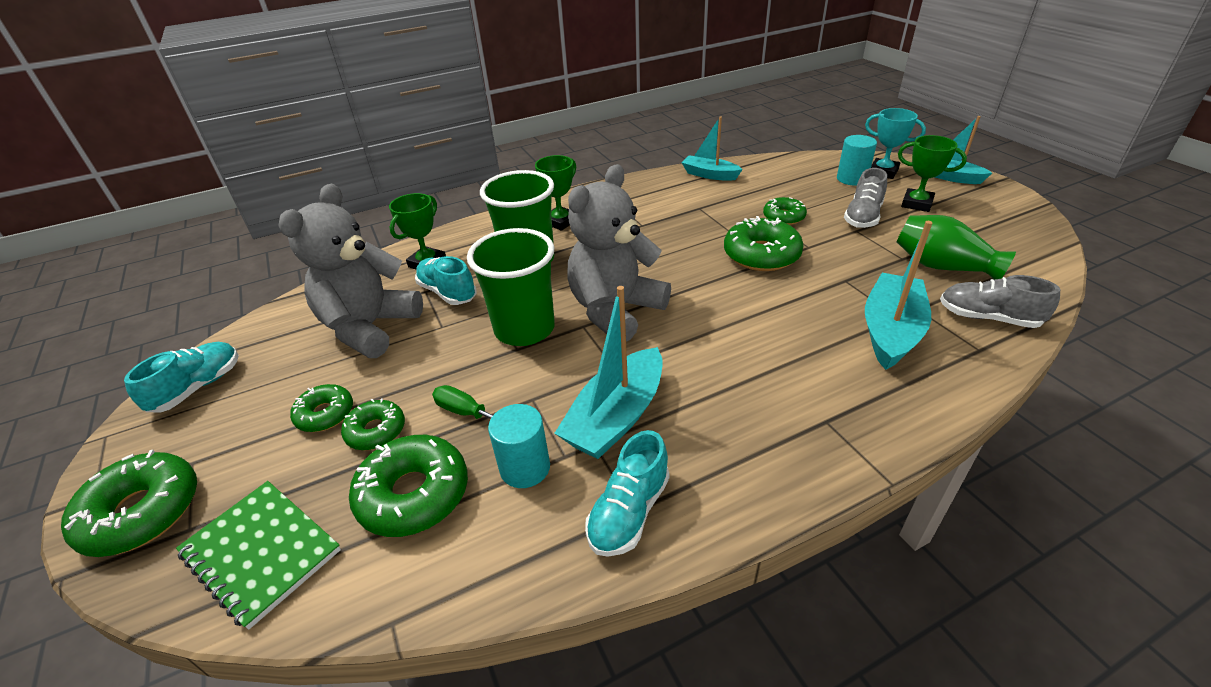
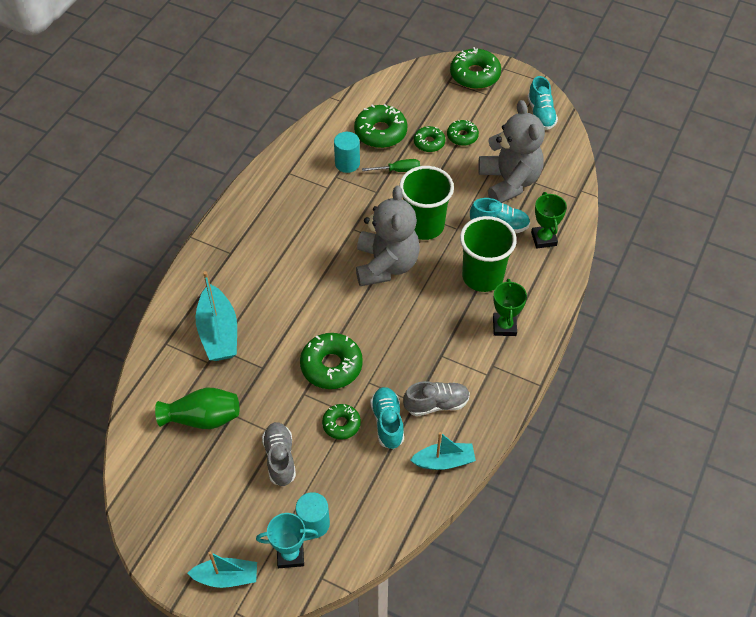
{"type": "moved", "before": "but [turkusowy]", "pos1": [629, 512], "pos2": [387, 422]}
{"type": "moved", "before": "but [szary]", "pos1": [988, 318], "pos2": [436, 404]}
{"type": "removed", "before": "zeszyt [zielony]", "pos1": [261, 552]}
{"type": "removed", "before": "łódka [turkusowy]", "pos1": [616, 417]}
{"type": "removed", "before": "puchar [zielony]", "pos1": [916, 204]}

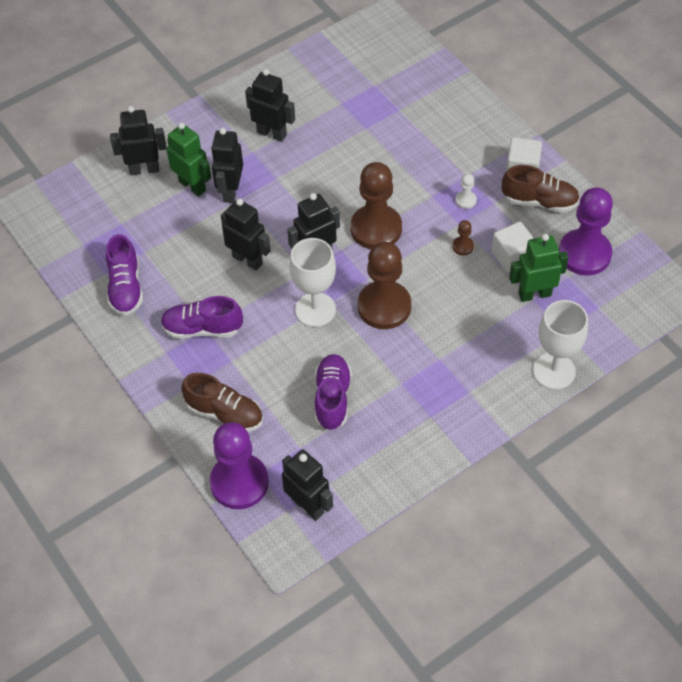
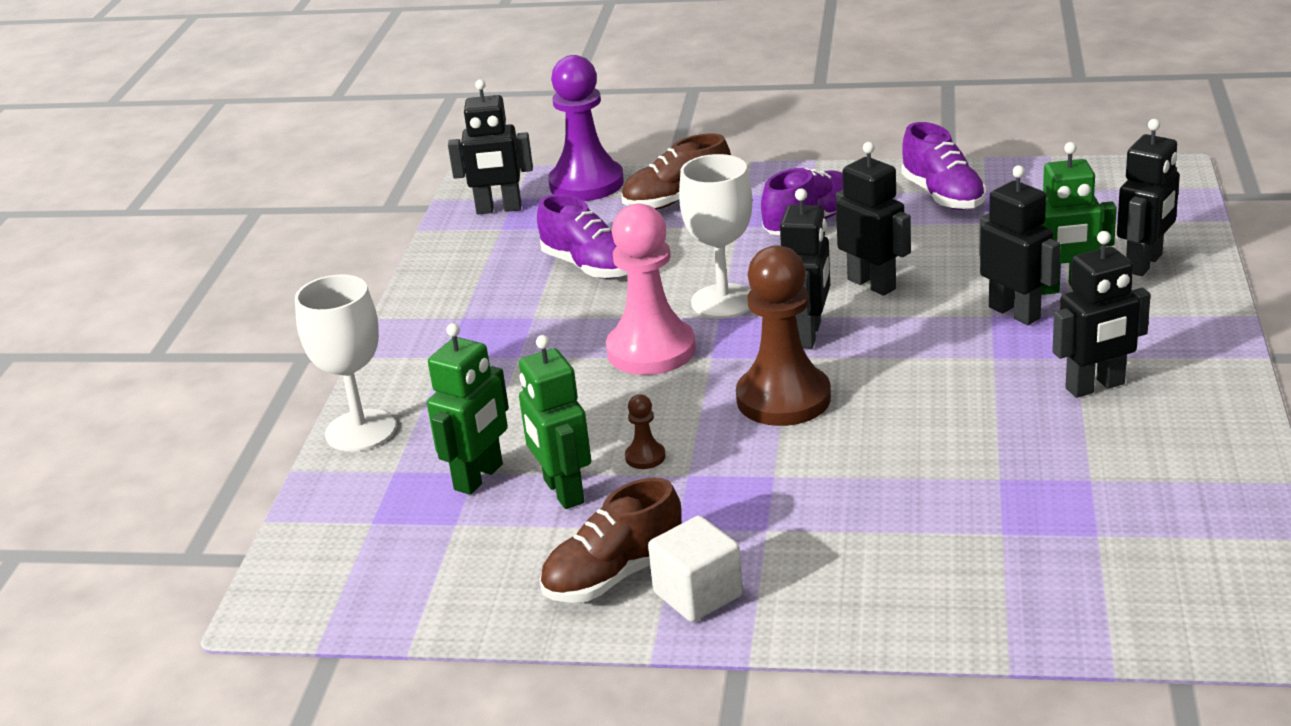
{"type": "replaced", "before": "sześcian [biały]", "after": "robot [zielony]", "pos1": [512, 257], "pos2": [563, 491]}
{"type": "recoloured", "before": "pionek [brązowy]", "after": "pionek [różowy]", "pos1": [384, 306], "pos2": [651, 350]}
{"type": "turned", "before": "robot [czarny]", "pos1": [247, 260], "pos2": [872, 284], "turn": -120}
{"type": "turned", "before": "but [fioletowy]", "pos1": [126, 288], "pos2": [943, 196], "turn": -150}
{"type": "removed", "before": "pionek [biały]", "pos1": [465, 200]}
{"type": "removed", "before": "pionek [fioletowy]", "pos1": [584, 254]}

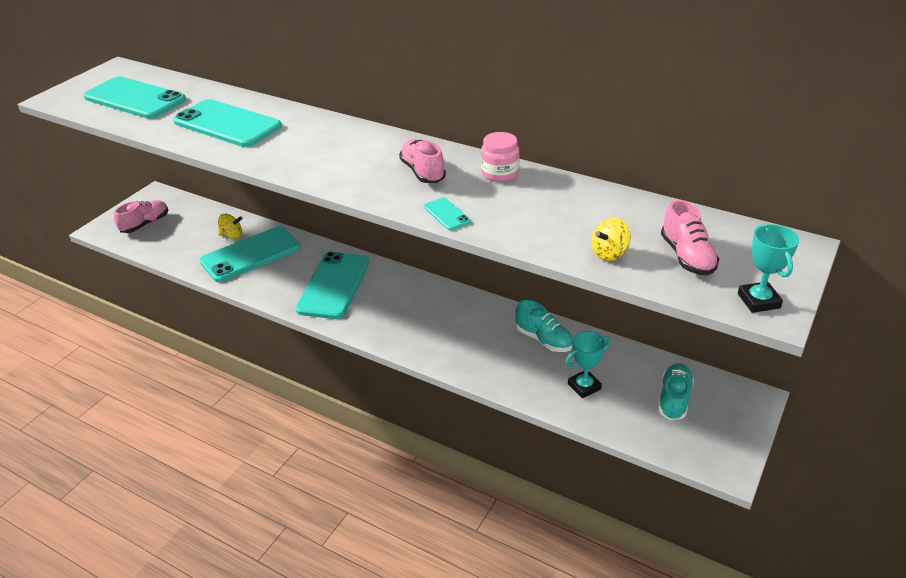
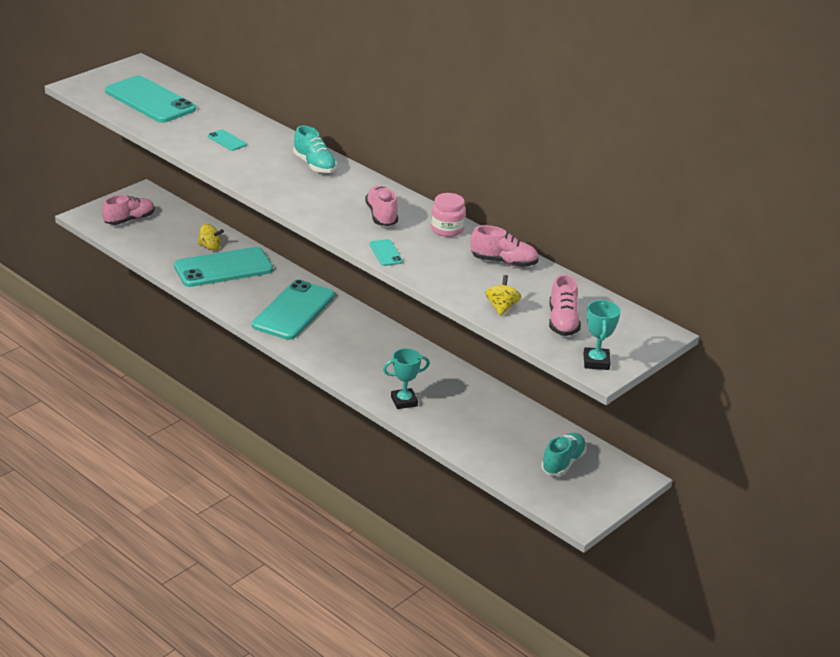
{"type": "resized", "before": "telefon [turkusowy]", "pos1": [227, 124], "pos2": [227, 140], "scale": 0.42}
{"type": "moved", "before": "but [turkusowy]", "pos1": [543, 339], "pos2": [314, 165]}
{"type": "moved", "before": "puchar [turkusowy]", "pos1": [584, 386], "pos2": [404, 401]}
{"type": "added", "after": "but [różowy]", "pos2": [503, 262]}
{"type": "turned", "before": "bączek [żółty]", "pos1": [609, 253], "pos2": [501, 307], "turn": 120}

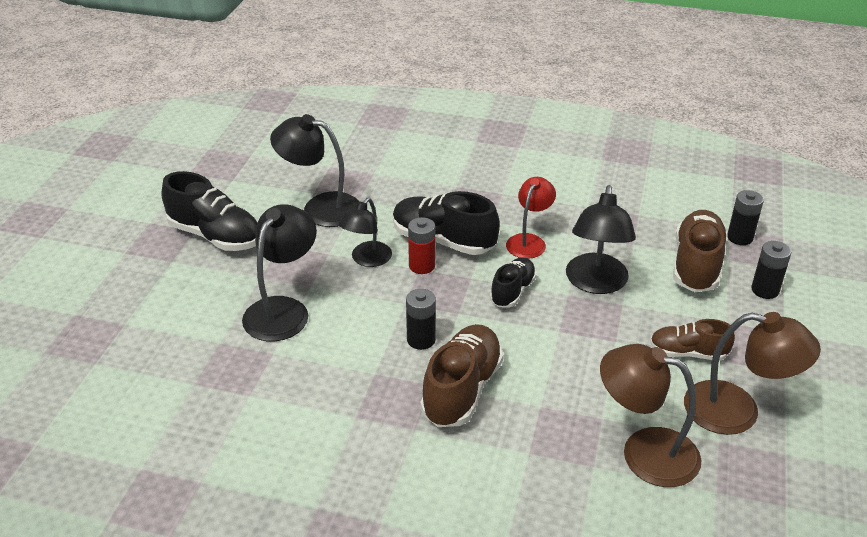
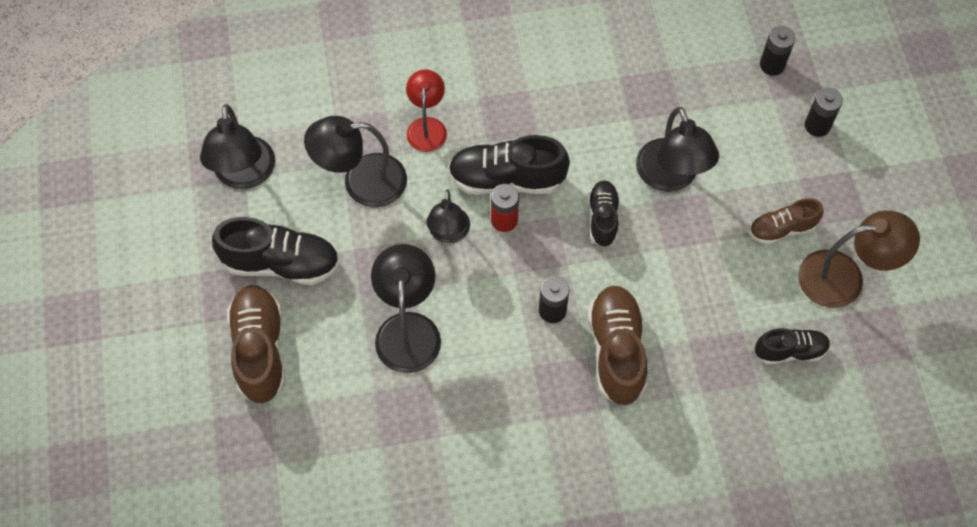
{"type": "added", "after": "lampka [czarny]", "pos2": [244, 175]}
{"type": "moved", "before": "but [brązowy]", "pos1": [696, 265], "pos2": [260, 350]}
{"type": "moved", "before": "lampka [czerwony]", "pos1": [529, 241], "pos2": [427, 126]}
{"type": "replaced", "before": "lampka [brązowy]", "after": "but [czarny]", "pos1": [644, 452], "pos2": [790, 351]}

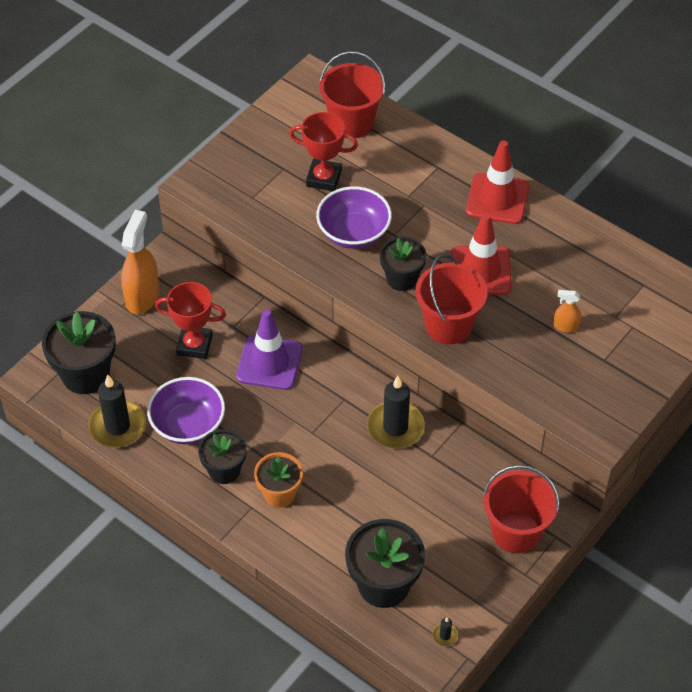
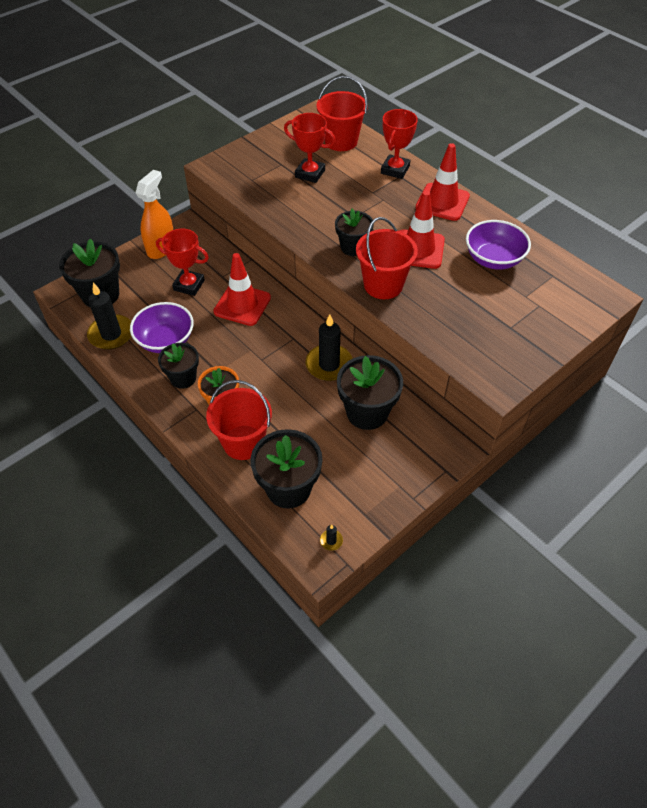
{"type": "moved", "before": "wiadro [czerwony]", "pos1": [516, 532], "pos2": [243, 442]}
{"type": "recoloured", "before": "pachołek [fioletowy]", "after": "pachołek [czerwony]", "pos1": [269, 363], "pos2": [242, 305]}
{"type": "added", "after": "doniczka [czarny]", "pos2": [367, 412]}
{"type": "added", "after": "puchar [czerwony]", "pos2": [395, 170]}
{"type": "moved", "before": "miska [fioletowy]", "pos1": [353, 233], "pos2": [493, 259]}
{"type": "removed", "before": "spryskiwacz [pomarańczowy]", "pos1": [565, 326]}

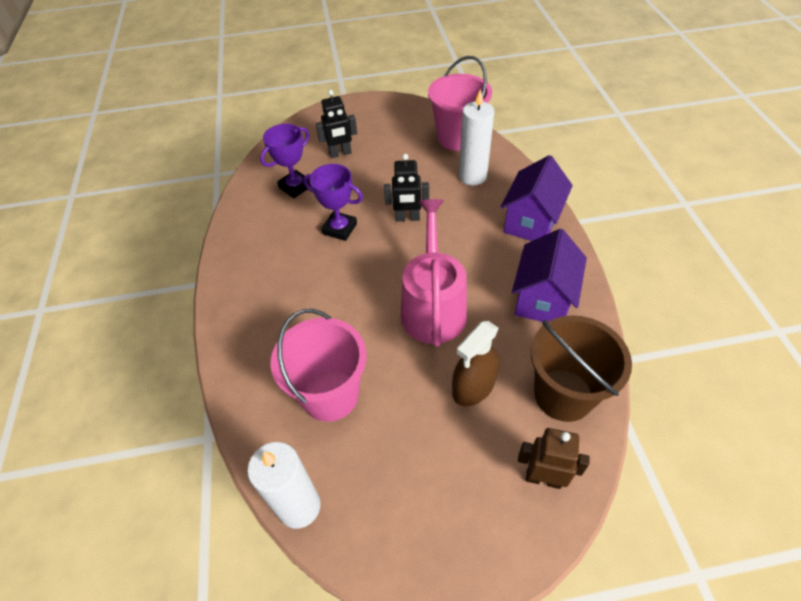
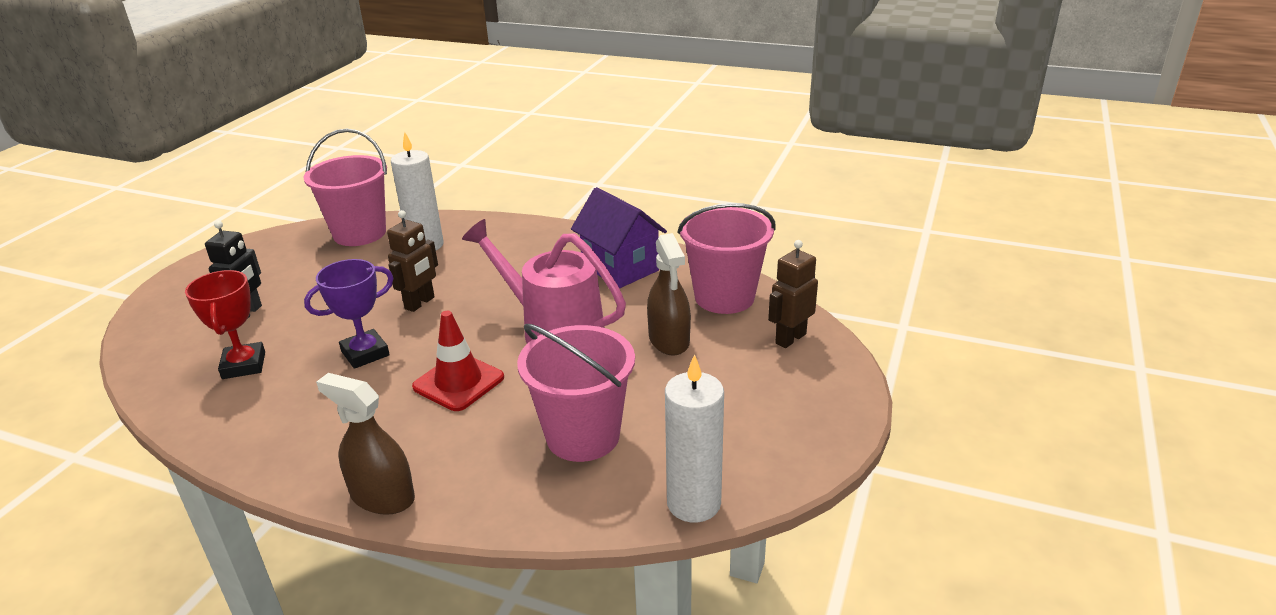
{"type": "recoloured", "before": "puchar [fioletowy]", "after": "puchar [czerwony]", "pos1": [295, 187], "pos2": [244, 365]}
{"type": "added", "after": "spryskiwacz [brązowy]", "pos2": [382, 496]}
{"type": "recoloured", "before": "robot [czarny]", "after": "robot [brązowy]", "pos1": [407, 218], "pos2": [420, 303]}
{"type": "added", "after": "pachołek [czerwony]", "pos2": [458, 382]}
{"type": "recoloured", "before": "wiadro [brązowy]", "after": "wiadro [różowy]", "pos1": [563, 394], "pos2": [724, 297]}
{"type": "removed", "before": "domek [fioletowy]", "pos1": [531, 222]}

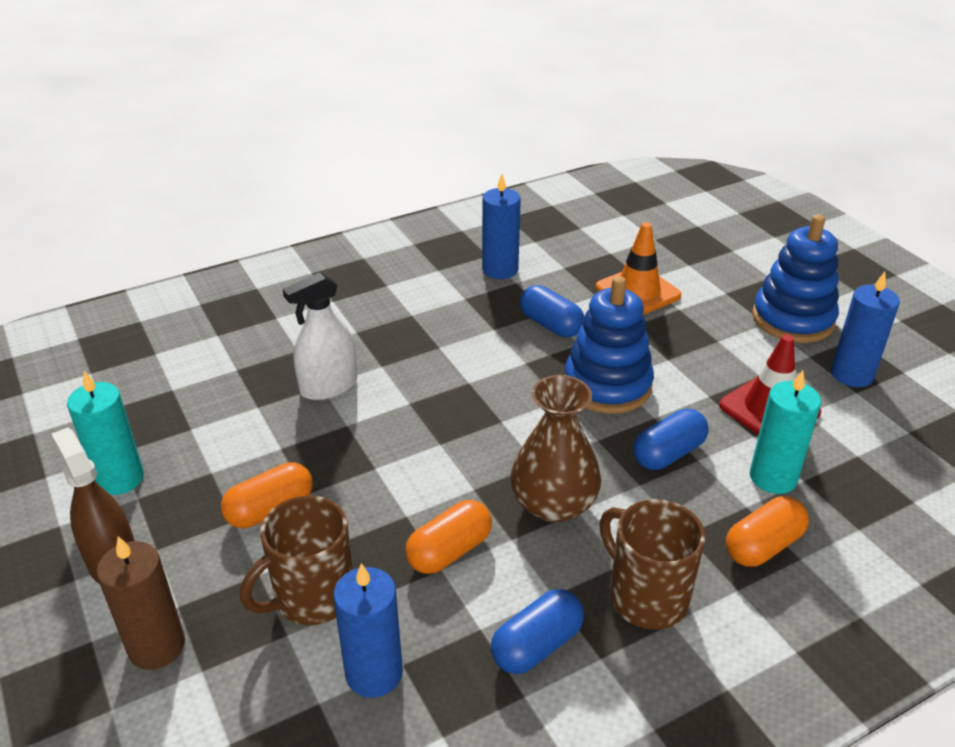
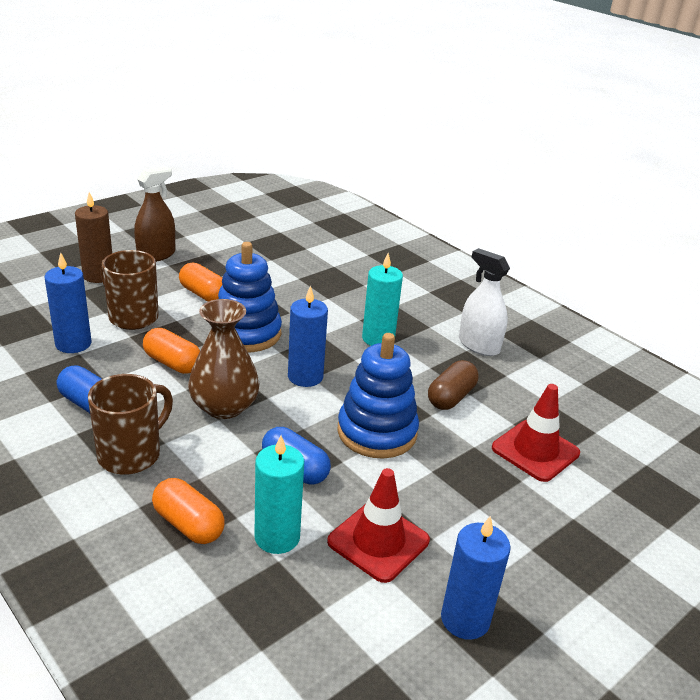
{"type": "moved", "before": "zabawka nakładanka [niebieski]", "pos1": [792, 319], "pos2": [246, 333]}
{"type": "moved", "before": "świeca [niebieski]", "pos1": [500, 270], "pos2": [305, 377]}
{"type": "moved", "before": "świeca [turkusowy]", "pos1": [120, 478], "pos2": [378, 339]}
{"type": "recoloured", "before": "kapsułka [niebieski]", "after": "kapsułka [brązowy]", "pos1": [550, 325], "pos2": [451, 397]}
{"type": "moved", "before": "spryskiwacz [biały]", "pos1": [328, 386], "pos2": [479, 345]}
{"type": "recoloured", "before": "pachołek [pomarańczowy]", "after": "pachołek [czerwony]", "pos1": [638, 291], "pos2": [535, 451]}

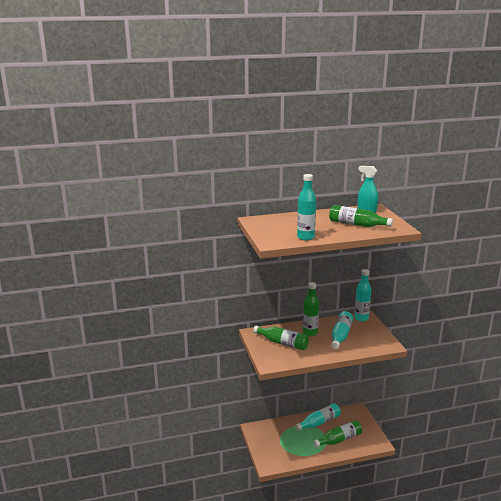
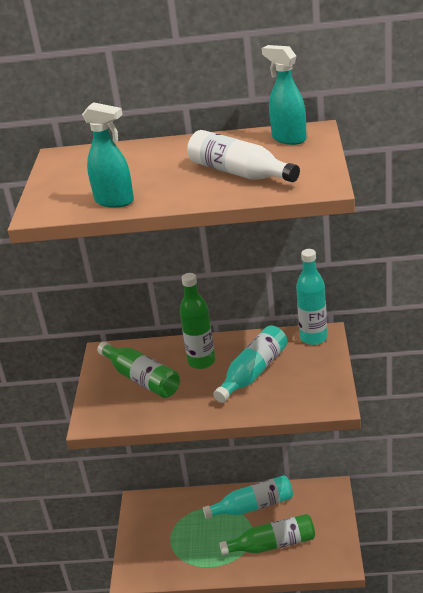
{"type": "replaced", "before": "butelka [turkusowy]", "after": "spryskiwacz [turkusowy]", "pos1": [305, 237], "pos2": [114, 201]}
{"type": "recoloured", "before": "butelka [zielony]", "after": "butelka [biały]", "pos1": [357, 224], "pos2": [239, 173]}

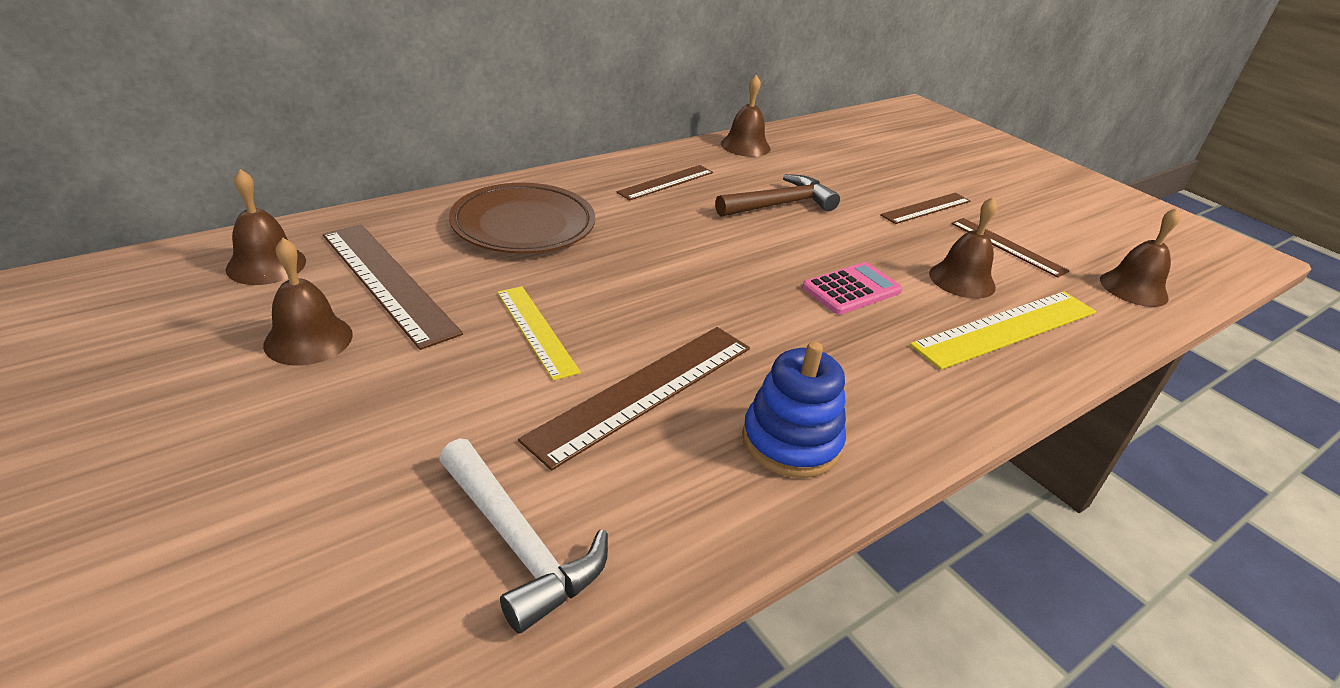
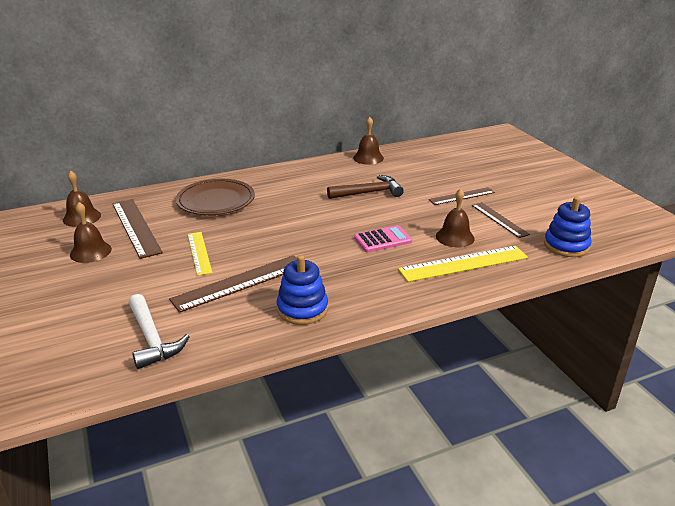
{"type": "replaced", "before": "dzwonek [brązowy]", "after": "zabawka nakładanka [niebieski]", "pos1": [1133, 288], "pos2": [566, 246]}
{"type": "removed", "before": "linijka [brązowy]", "pos1": [666, 182]}

